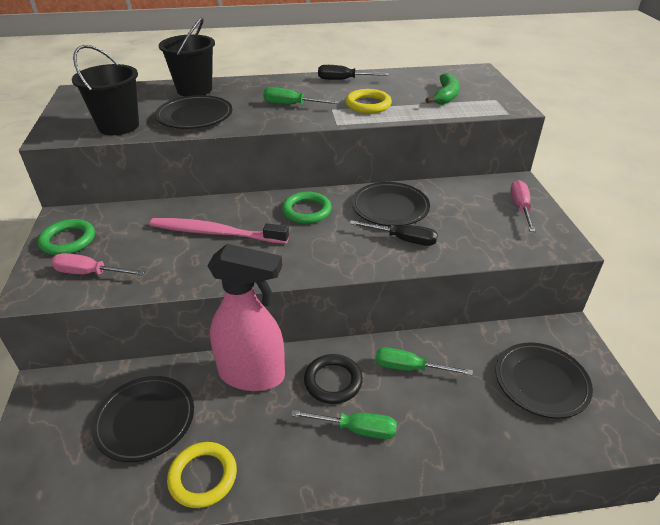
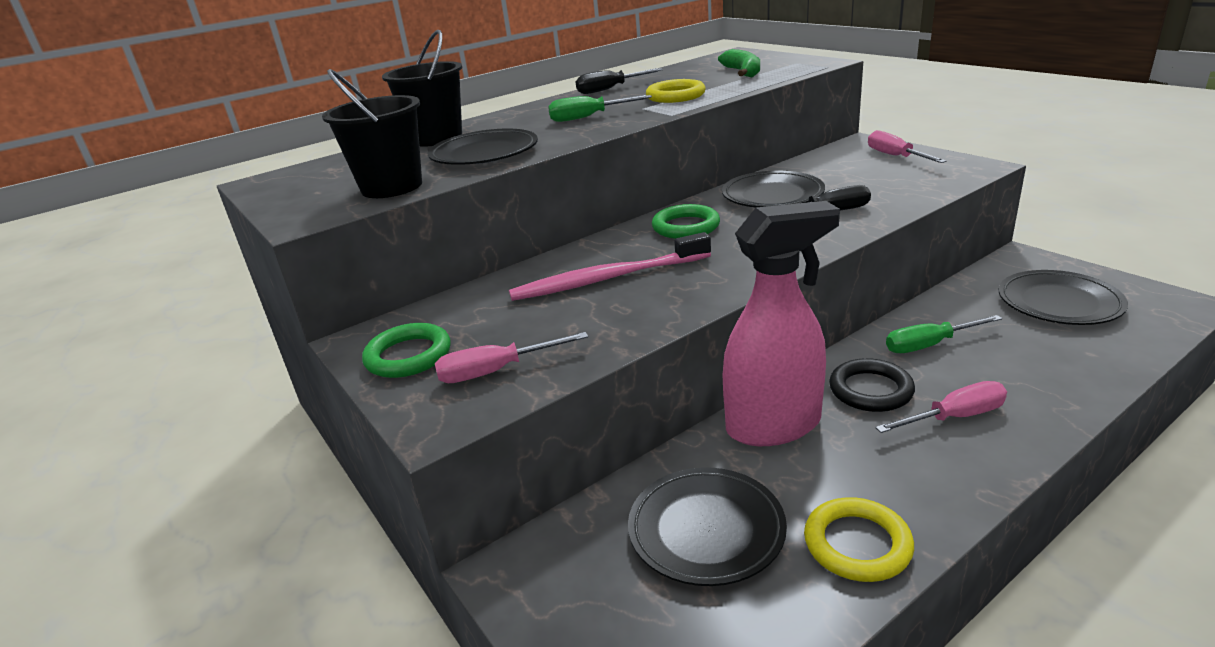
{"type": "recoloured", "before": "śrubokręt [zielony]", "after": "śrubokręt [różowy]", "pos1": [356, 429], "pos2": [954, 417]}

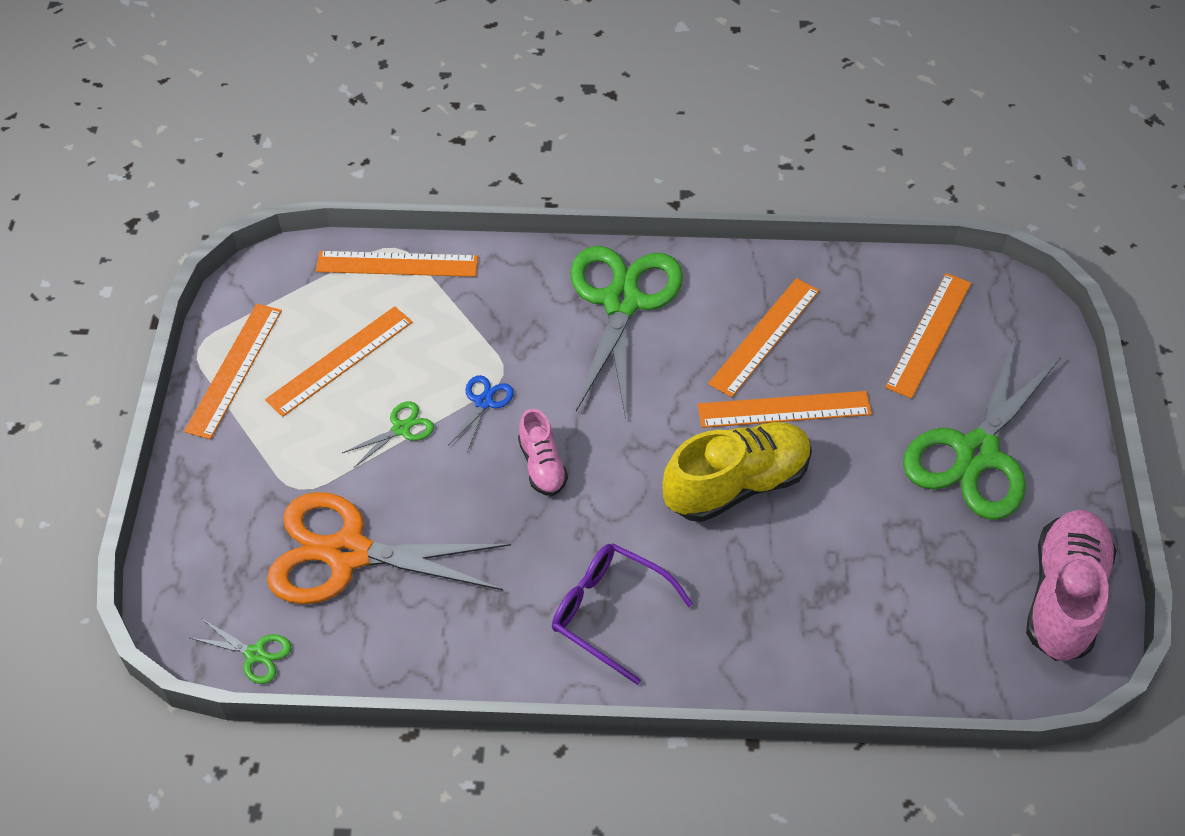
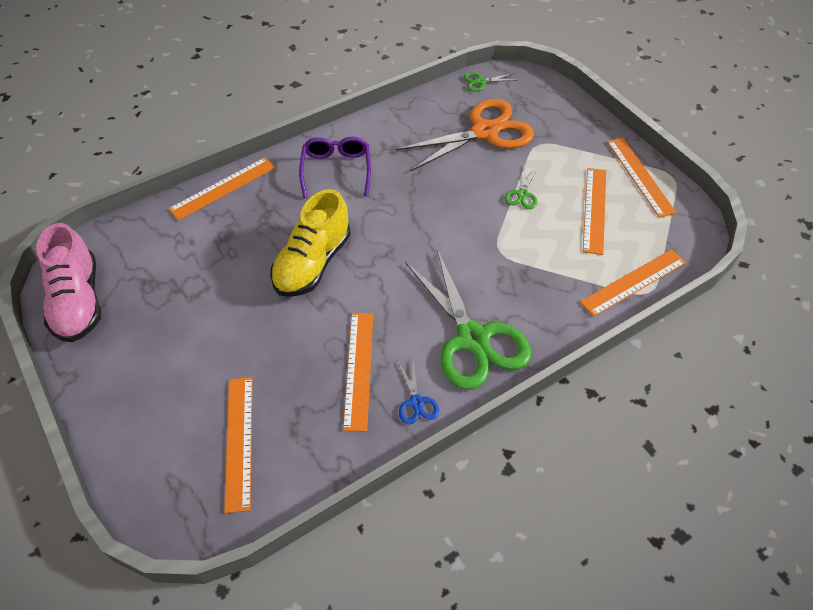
{"type": "moved", "before": "linijka [pomarańczowy]", "pos1": [784, 409], "pos2": [223, 188]}
{"type": "turned", "before": "okulary [fioletowy]", "pos1": [609, 612], "pos2": [336, 170], "turn": -90}
{"type": "moved", "before": "nożyczki [niebieski]", "pos1": [484, 402], "pos2": [416, 402]}
{"type": "removed", "before": "but [różowy]", "pos1": [542, 465]}
{"type": "removed", "before": "nożyczki [zielony]", "pos1": [976, 453]}

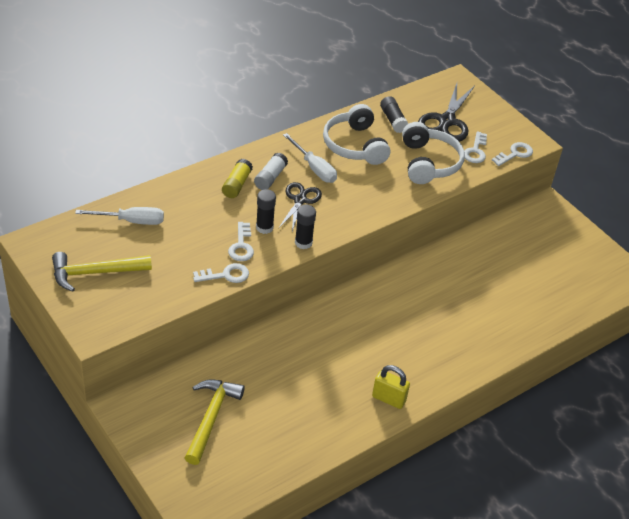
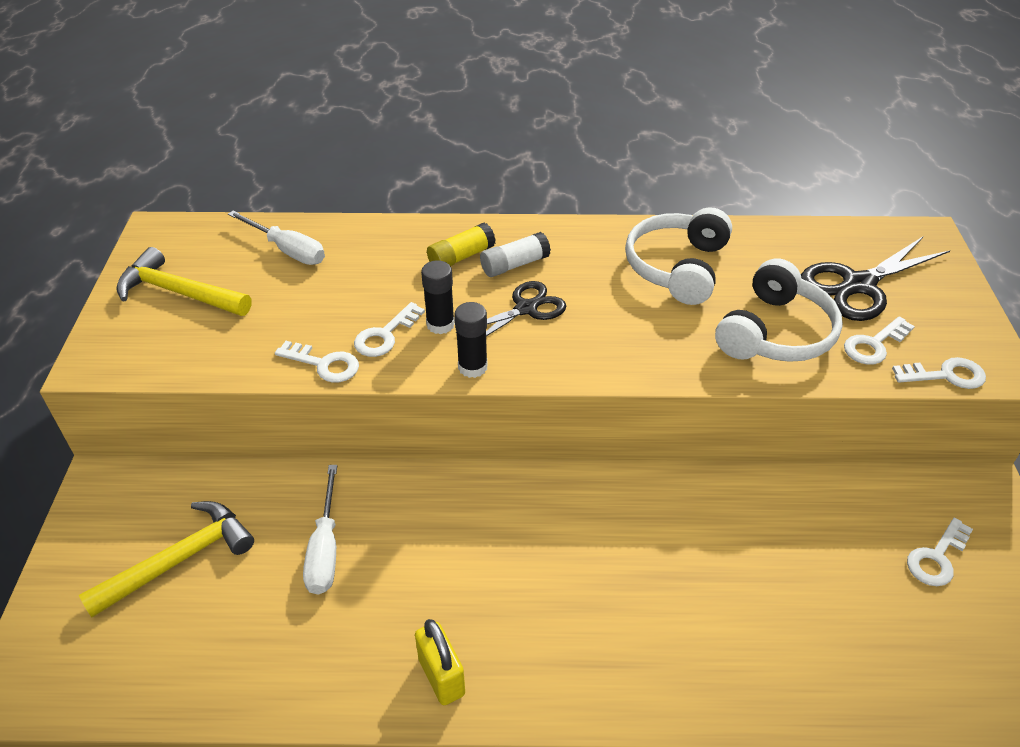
{"type": "moved", "before": "śrubokręt [biały]", "pos1": [314, 168], "pos2": [325, 549]}
{"type": "added", "after": "klucz [biały]", "pos2": [937, 557]}
{"type": "removed", "before": "klej w sztyfcie [czarny]", "pos1": [393, 120]}

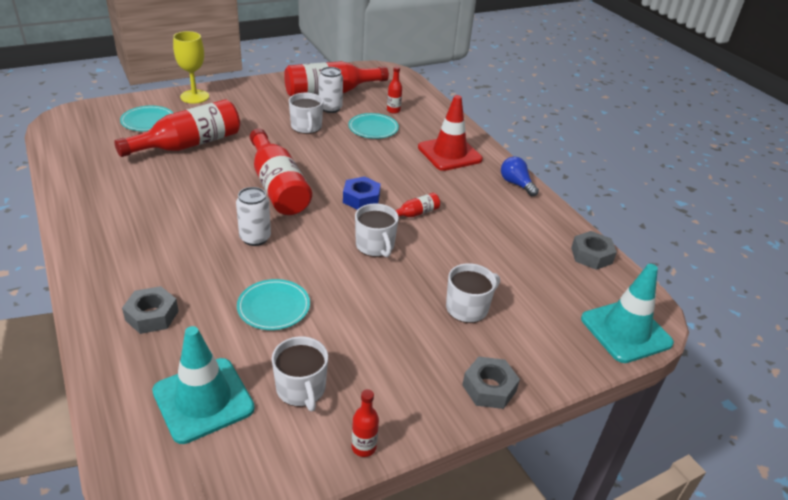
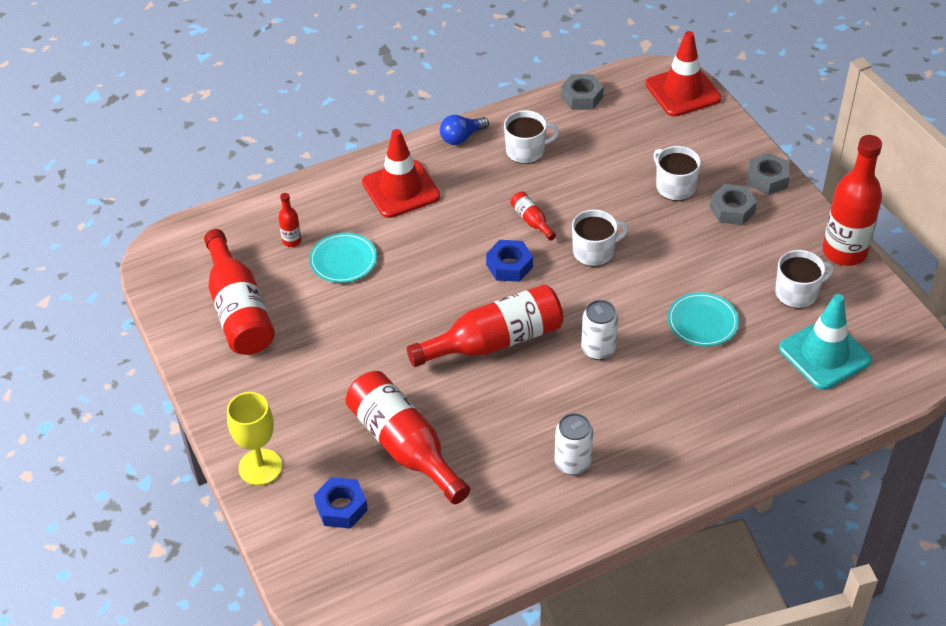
{"type": "replaced", "before": "talerz [turkusowy]", "after": "nakrętka [niebieski]", "pos1": [148, 121], "pos2": [341, 507]}
{"type": "moved", "before": "kubek [biały]", "pos1": [306, 127], "pos2": [526, 151]}
{"type": "moved", "before": "puszka [biały]", "pos1": [330, 108], "pos2": [572, 463]}
{"type": "recoloured", "before": "pachołek [turkusowy]", "after": "pachołek [czerwony]", "pos1": [626, 331], "pos2": [683, 91]}
{"type": "moved", "before": "nakrętka [szary]", "pos1": [152, 316], "pos2": [732, 209]}
{"type": "resized", "before": "butelka [czerwony]", "pos1": [363, 447], "pos2": [844, 252], "scale": 2.29}

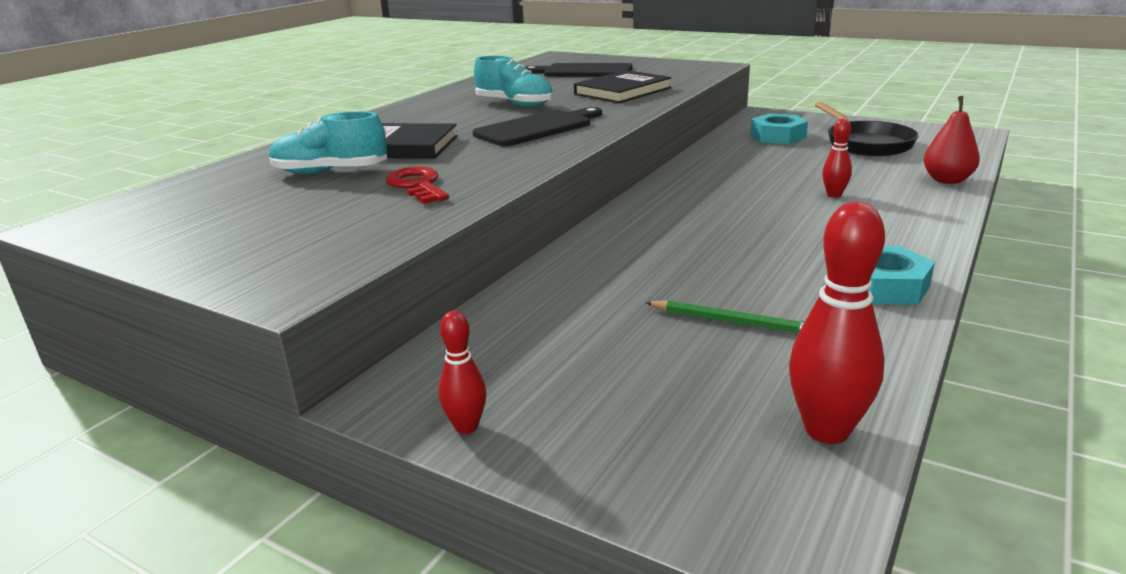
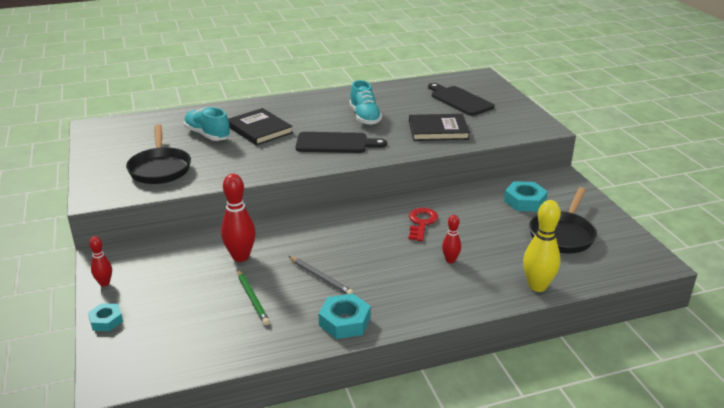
{"type": "added", "after": "nakrętka [turkusowy]", "pos2": [106, 321]}
{"type": "added", "after": "patelnia [czarny]", "pos2": [160, 168]}
{"type": "moved", "before": "kręgiel [czerwony]", "pos1": [826, 430], "pos2": [240, 257]}
{"type": "added", "after": "ołówek [szary]", "pos2": [320, 277]}
{"type": "moved", "before": "klucz [czerwony]", "pos1": [417, 185], "pos2": [421, 223]}
{"type": "replaced", "before": "gruszka [czerwony]", "after": "kręgiel [żółty]", "pos1": [947, 180], "pos2": [537, 286]}

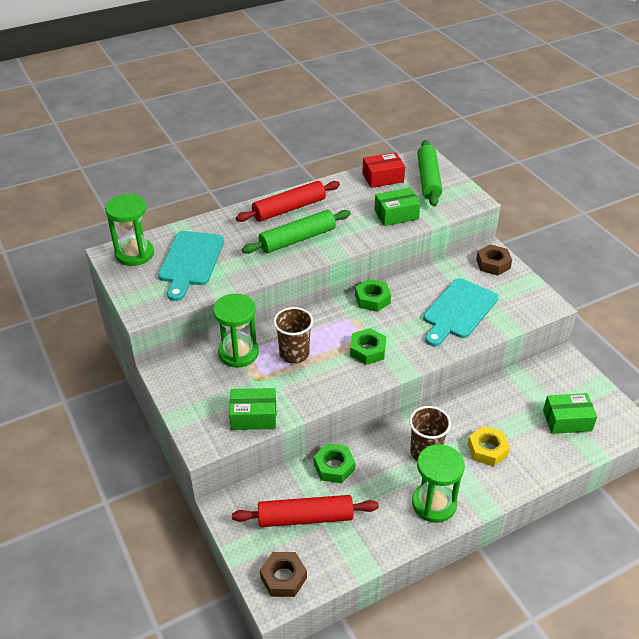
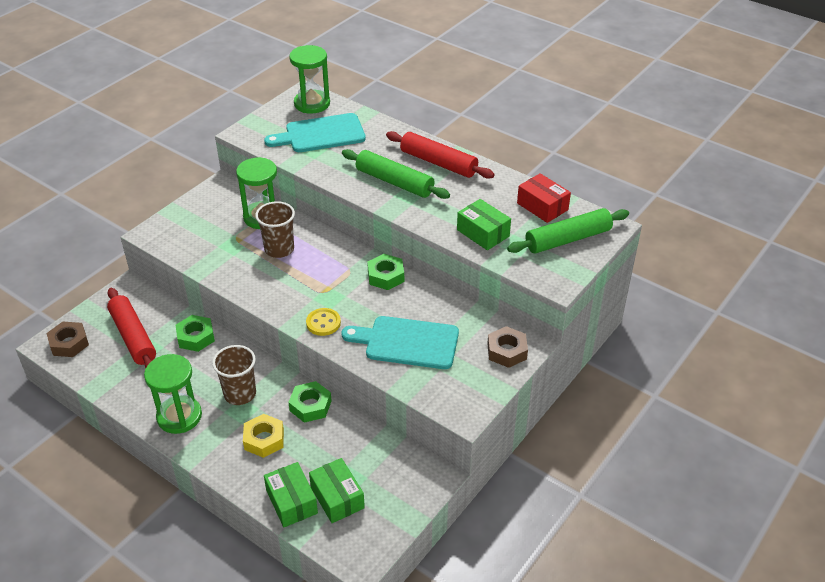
{"type": "moved", "before": "pudełko [zielony]", "pos1": [253, 416], "pos2": [292, 502]}
{"type": "moved", "before": "nakrętka [zielony]", "pos1": [367, 350], "pos2": [310, 406]}
{"type": "added", "after": "guzik [żółty]", "pos2": [323, 323]}

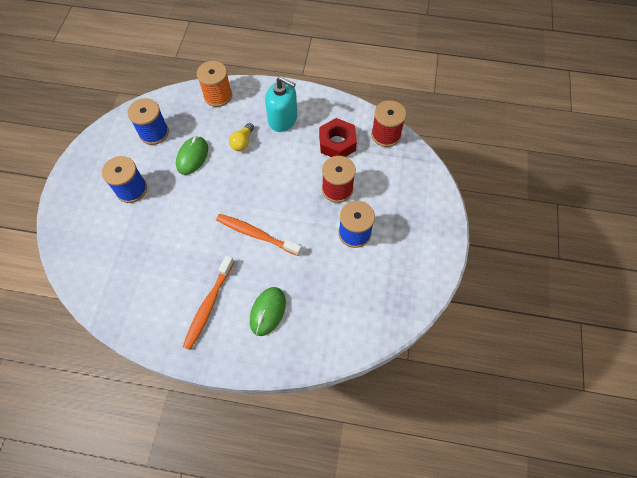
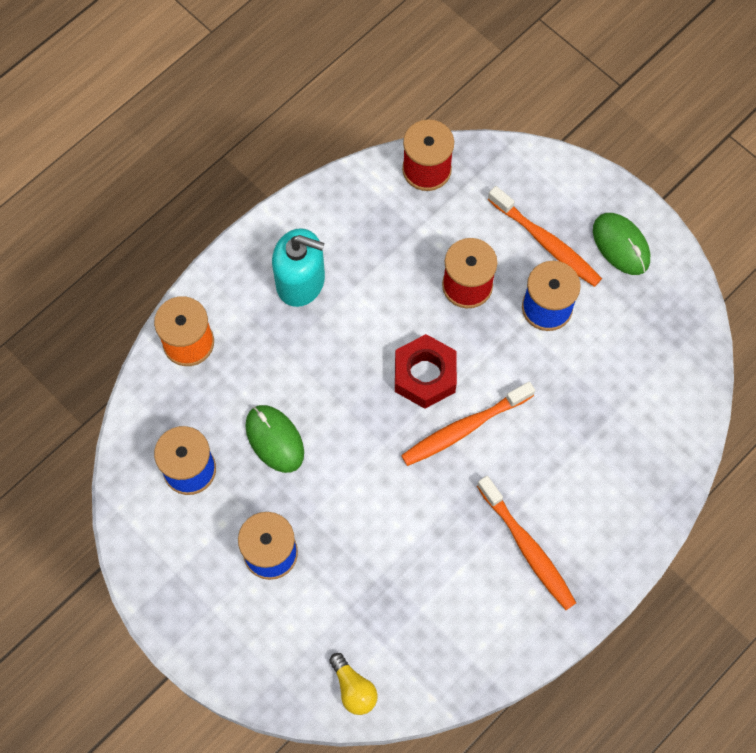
{"type": "turned", "before": "dozownik mydła [turkusowy]", "pos1": [283, 119], "pos2": [300, 281], "turn": 45}
{"type": "moved", "before": "żarówka [żółty]", "pos1": [242, 142], "pos2": [353, 688]}
{"type": "moved", "before": "nakrętka [czerwony]", "pos1": [337, 143], "pos2": [425, 375]}
{"type": "added", "after": "szczoteczka do zębów [pomarańczowy]", "pos2": [546, 242]}
{"type": "moved", "before": "myszka [zielony]", "pos1": [267, 311], "pos2": [621, 245]}

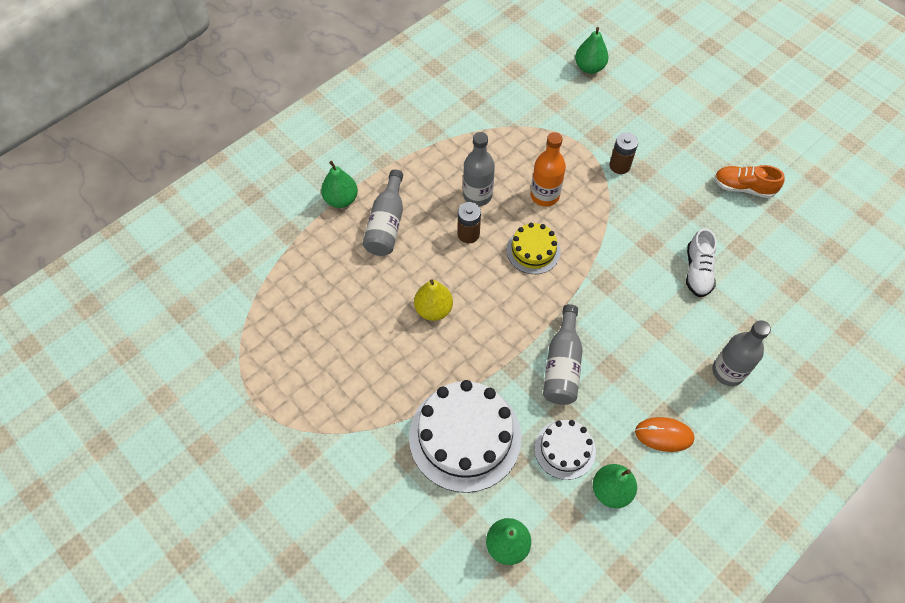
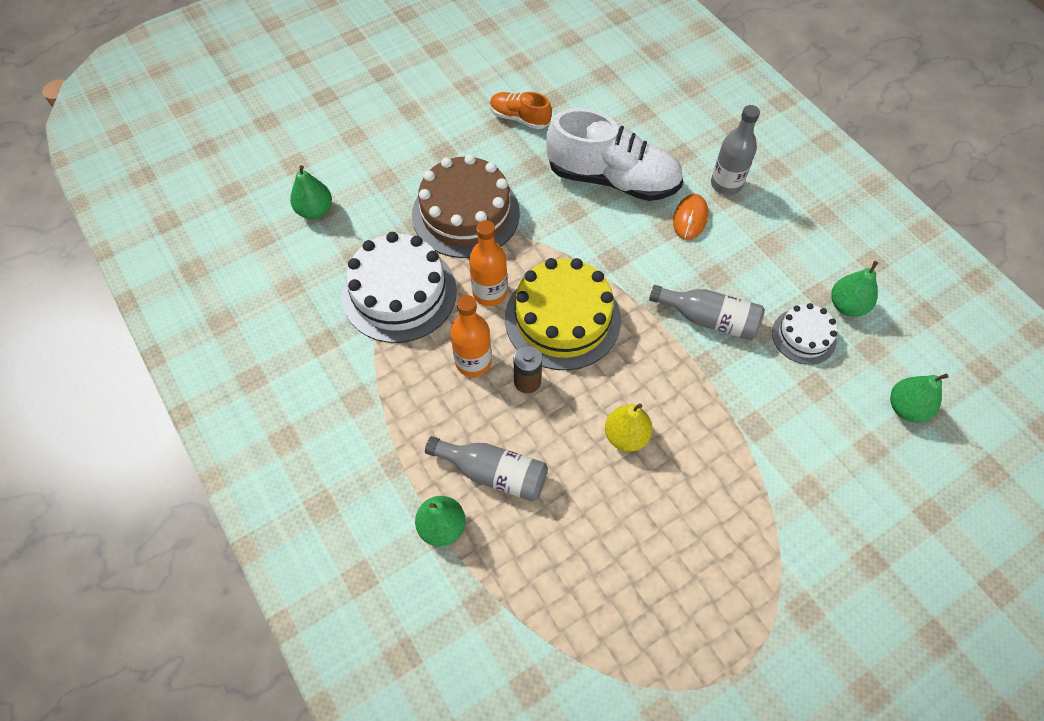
{"type": "moved", "before": "tort [biały]", "pos1": [465, 436], "pos2": [399, 293]}
{"type": "replaced", "before": "bateria [brązowy]", "after": "tort [brązowy]", "pos1": [619, 165], "pos2": [466, 213]}
{"type": "recoloured", "before": "butelka [szary]", "after": "butelka [pomarańczowy]", "pos1": [477, 195], "pos2": [473, 362]}
{"type": "turned", "before": "but [pomarańczowy]", "pos1": [743, 187], "pos2": [520, 118], "turn": 90}
{"type": "resized", "before": "tort [żółty]", "pos1": [533, 251], "pos2": [562, 318], "scale": 1.85}
{"type": "resized", "before": "but [biały]", "pos1": [697, 271], "pos2": [612, 179], "scale": 1.97}
{"type": "moved", "before": "myszka [pomarańczowy]", "pos1": [664, 435], "pos2": [690, 218]}

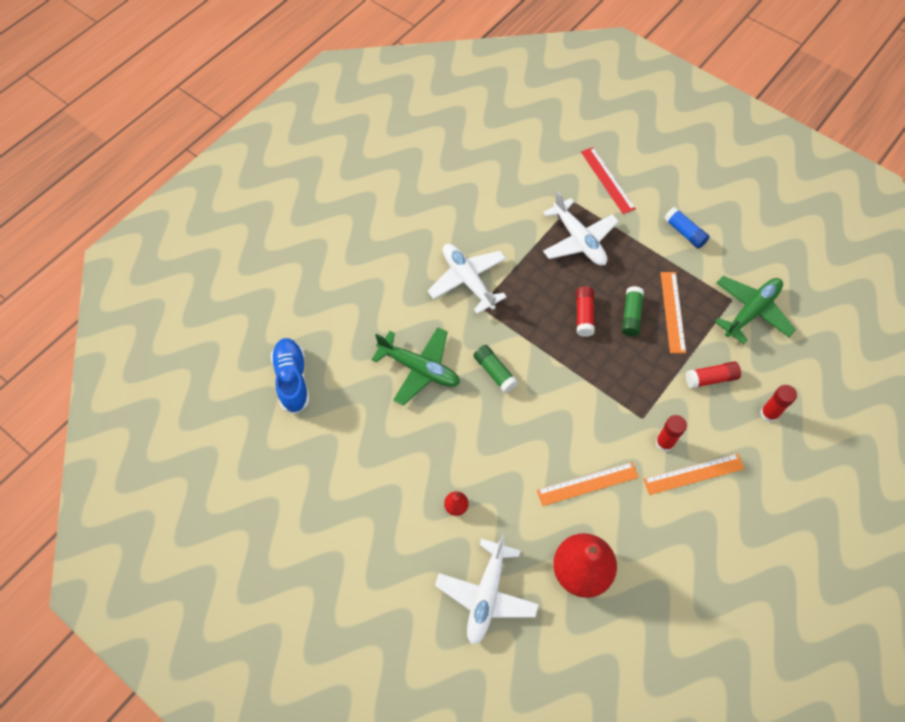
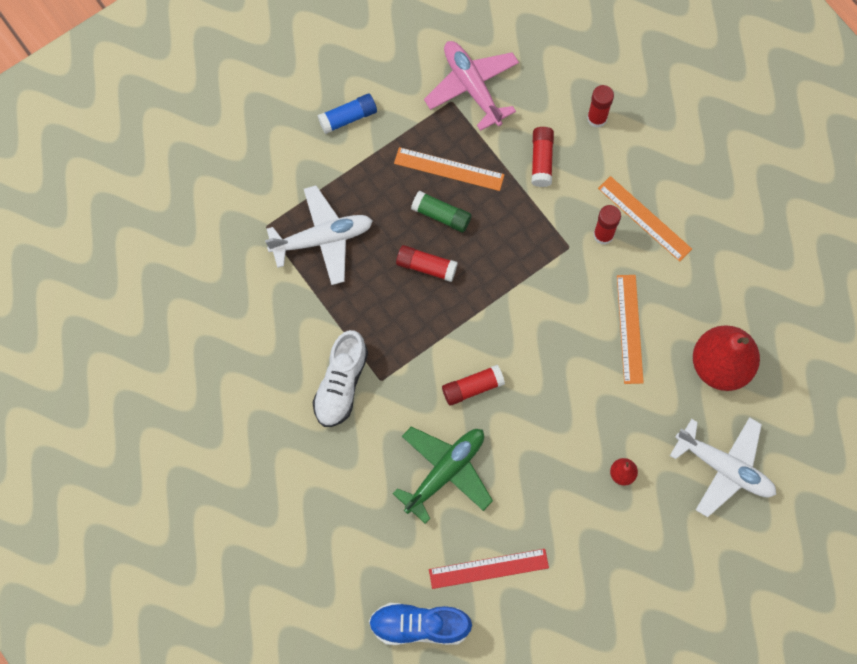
{"type": "replaced", "before": "samolot [biały]", "after": "but [biały]", "pos1": [468, 280], "pos2": [341, 384]}
{"type": "recoloured", "before": "samolot [zielony]", "after": "samolot [różowy]", "pos1": [751, 311], "pos2": [472, 87]}
{"type": "moved", "before": "linijka [czerwony]", "pos1": [607, 180], "pos2": [488, 568]}
{"type": "recoloured", "before": "klej w sztyfcie [zielony]", "after": "klej w sztyfcie [czerwony]", "pos1": [494, 372], "pos2": [472, 387]}
{"type": "turned", "before": "linijka [pomarańczowy]", "pos1": [693, 474], "pos2": [644, 218], "turn": -45}

